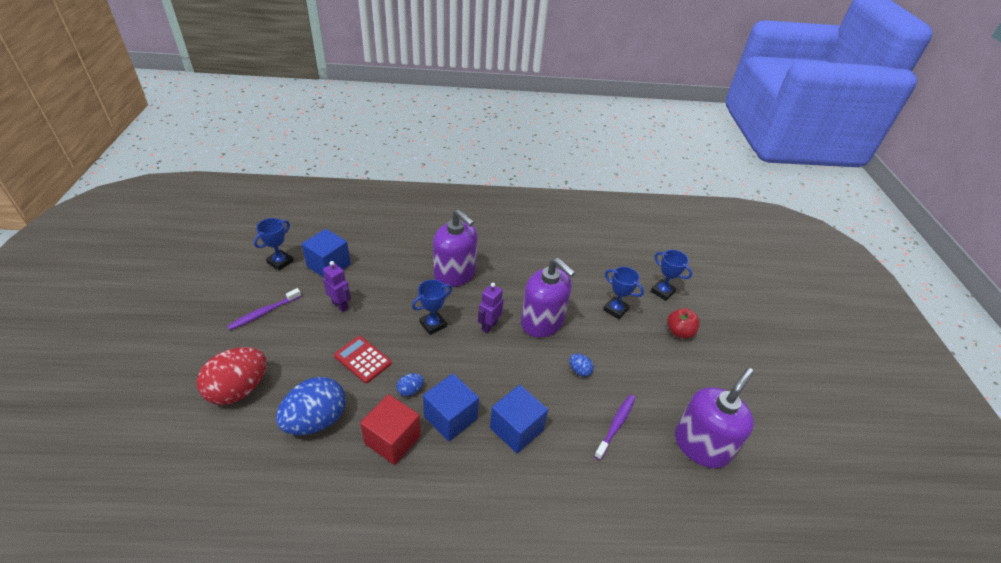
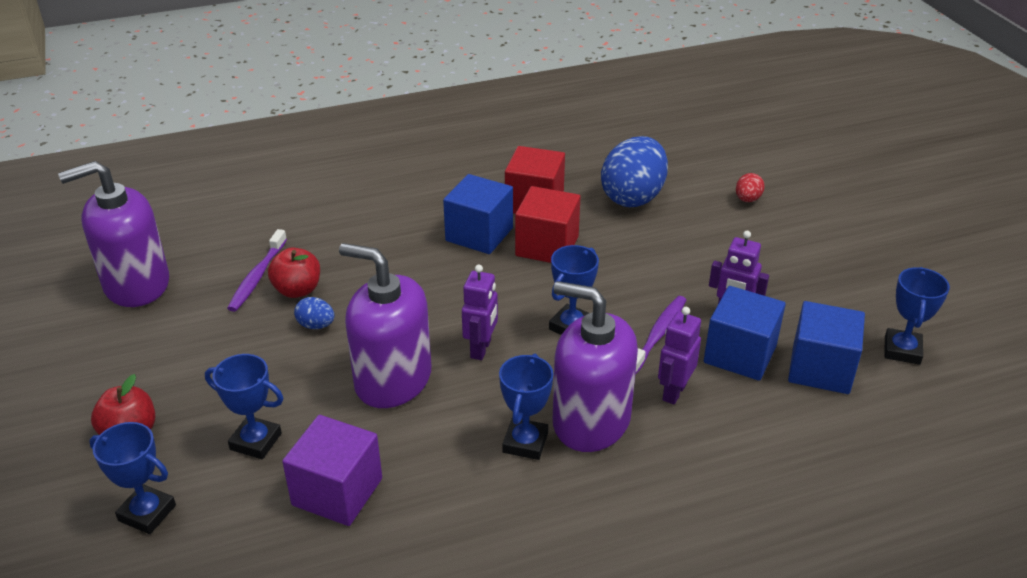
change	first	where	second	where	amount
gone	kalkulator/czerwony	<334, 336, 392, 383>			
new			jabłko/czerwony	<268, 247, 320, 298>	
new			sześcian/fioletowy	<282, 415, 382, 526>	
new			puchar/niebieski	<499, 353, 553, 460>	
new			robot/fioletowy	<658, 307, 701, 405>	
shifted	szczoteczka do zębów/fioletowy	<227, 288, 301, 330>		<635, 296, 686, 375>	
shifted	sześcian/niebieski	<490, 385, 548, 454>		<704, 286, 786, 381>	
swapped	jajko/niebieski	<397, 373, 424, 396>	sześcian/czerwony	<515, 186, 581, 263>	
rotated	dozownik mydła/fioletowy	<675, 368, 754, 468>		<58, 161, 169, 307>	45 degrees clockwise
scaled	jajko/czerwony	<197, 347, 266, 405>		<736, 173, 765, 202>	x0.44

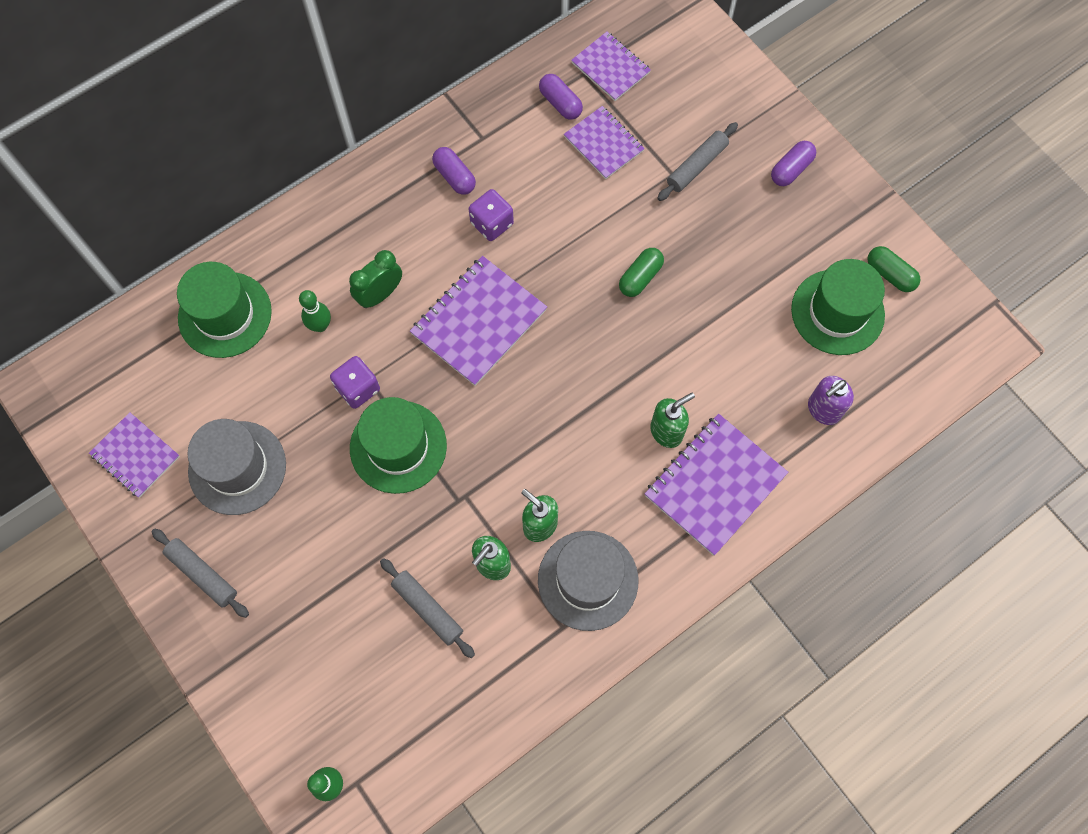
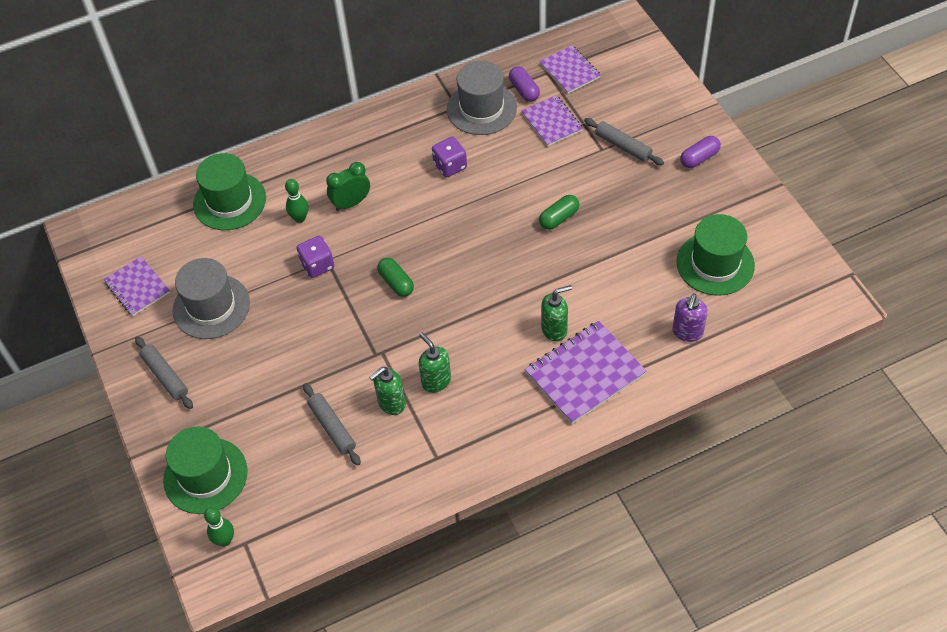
change	first	where	second	where	amount
gone	zeszyt/fioletowy	<410, 256, 547, 386>			
gone	kapsułka/fioletowy	<432, 147, 476, 195>			
shifted	kapelusz/zielony	<350, 397, 447, 494>		<163, 427, 248, 514>	
shifted	kapelusz/szary	<538, 531, 638, 631>		<447, 61, 517, 135>	
shifted	kapsułka/zielony	<867, 246, 921, 292>		<377, 258, 414, 297>	
rotated	wałek do ciasta/szary	<657, 122, 738, 201>		<584, 118, 664, 165>	75 degrees clockwise
rotated	dozownik mydła/fioletowy	<808, 376, 854, 425>		<672, 293, 708, 342>	45 degrees counterclockwise

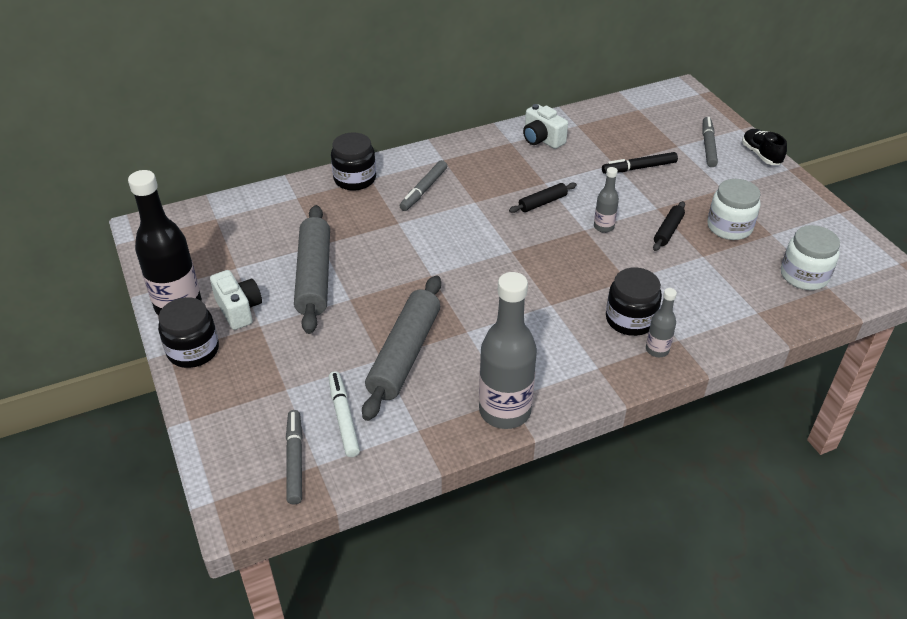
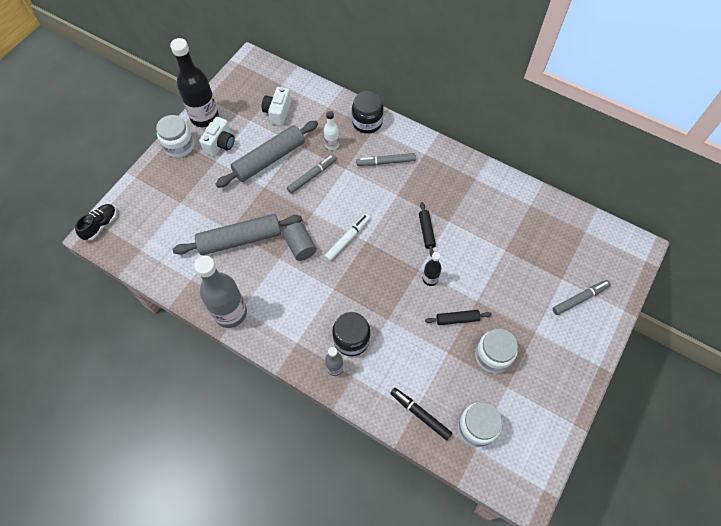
change	first	where	second	where	amount
new			walec/szary	<283, 223, 317, 261>	
new			butelka/biały	<324, 111, 339, 150>	
shifted	flamaster/szary	<286, 410, 303, 504>		<287, 155, 337, 194>	
shifted	flamaster/biały	<329, 371, 360, 457>		<324, 214, 370, 261>	
shifted	aparat fotograficzny/biały	<523, 104, 568, 149>		<262, 87, 291, 126>	
shifted	flamaster/czarny	<602, 152, 678, 174>		<390, 388, 452, 440>	
shifted	but/czarny	<742, 129, 787, 165>		<75, 204, 117, 241>	
repainted	słoik/czarny	<158, 297, 219, 368>	słoik/biały	<156, 115, 194, 158>	
repainted	butelka/szary	<594, 167, 619, 233>	butelka/czarny	<423, 252, 442, 286>	
rotated	wałek do ciasta/czarny	<509, 183, 577, 213>		<419, 202, 436, 257>	60 degrees clockwise

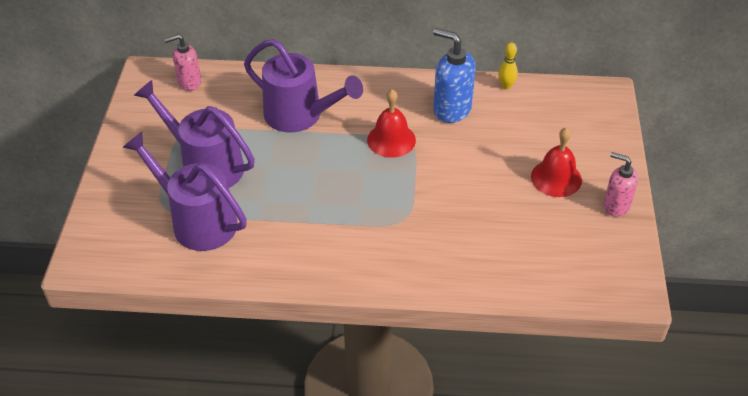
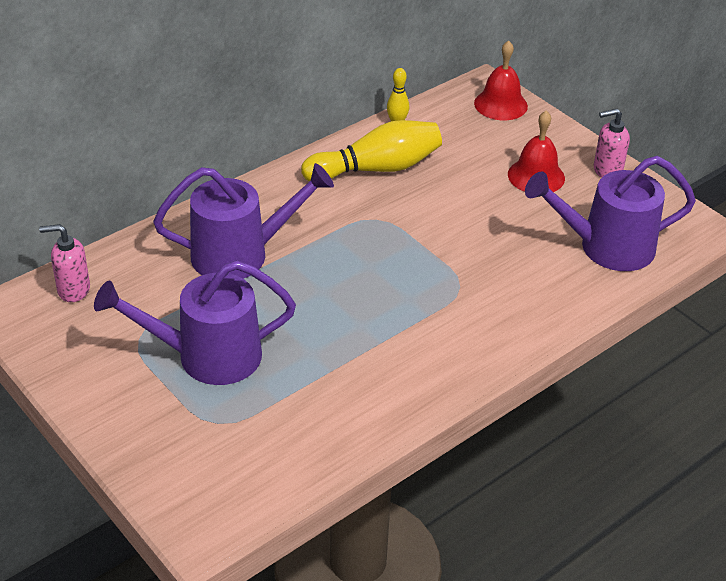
change	first	where	second	where	amount
shifted	konewka/fioletowy	<123, 132, 247, 251>		<525, 156, 696, 271>	
shifted	dzwonek/czerwony	<367, 89, 416, 158>		<474, 40, 528, 120>	
swapped	dozownik mydła/niebieski	<433, 28, 476, 123>	kręgiel/żółty	<301, 120, 442, 181>	
rotated	dozownik mydła/różowy	<164, 34, 201, 91>		<39, 224, 90, 302>	60 degrees clockwise

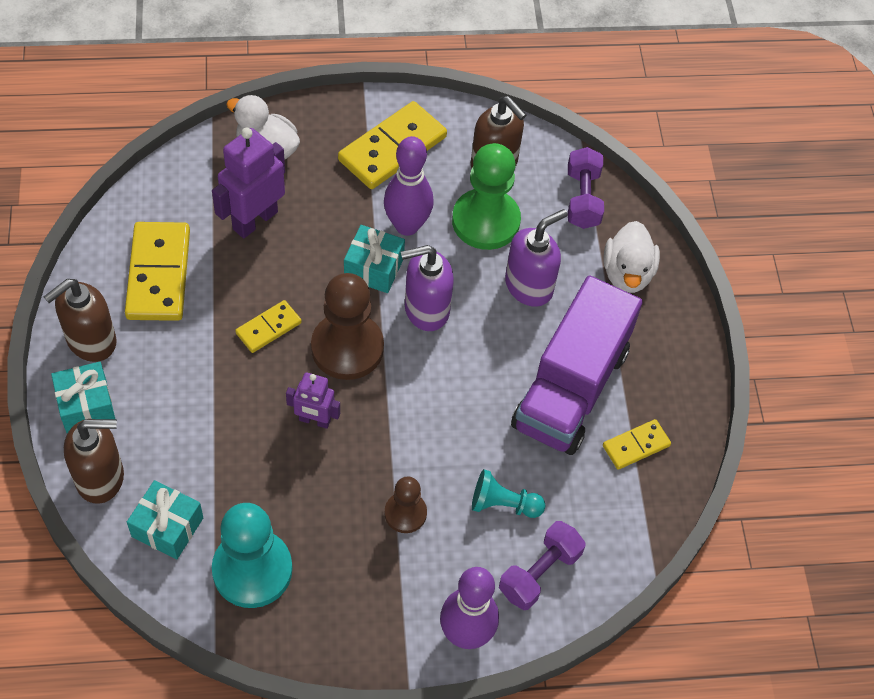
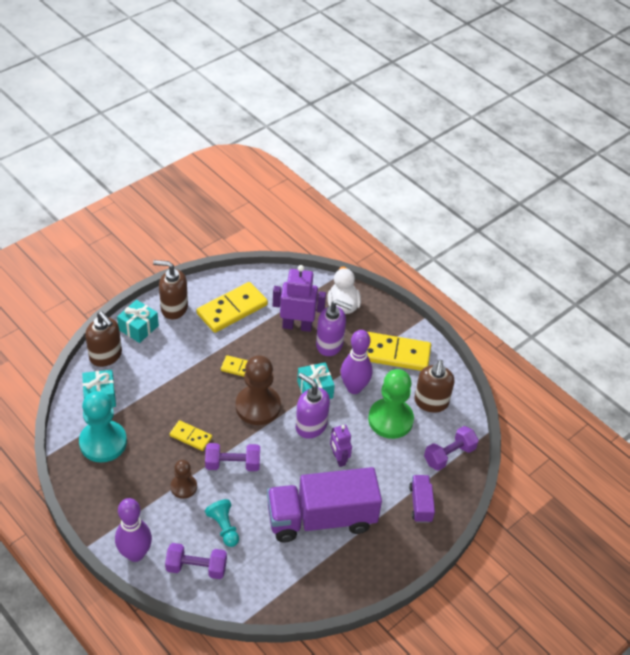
change	first	where	second	where	amount
new			hantel/fioletowy	<205, 443, 260, 471>	
shifted	robot/fioletowy	<286, 373, 340, 429>		<330, 425, 352, 467>	
shifted	dozownik mydła/fioletowy	<505, 209, 568, 307>		<316, 300, 353, 356>	
shifted	kostka domina/żółty	<603, 419, 671, 470>		<170, 420, 212, 451>	
swapped	kaczka/biały	<604, 221, 660, 293>	ciężarówka/fioletowy	<409, 475, 435, 523>	

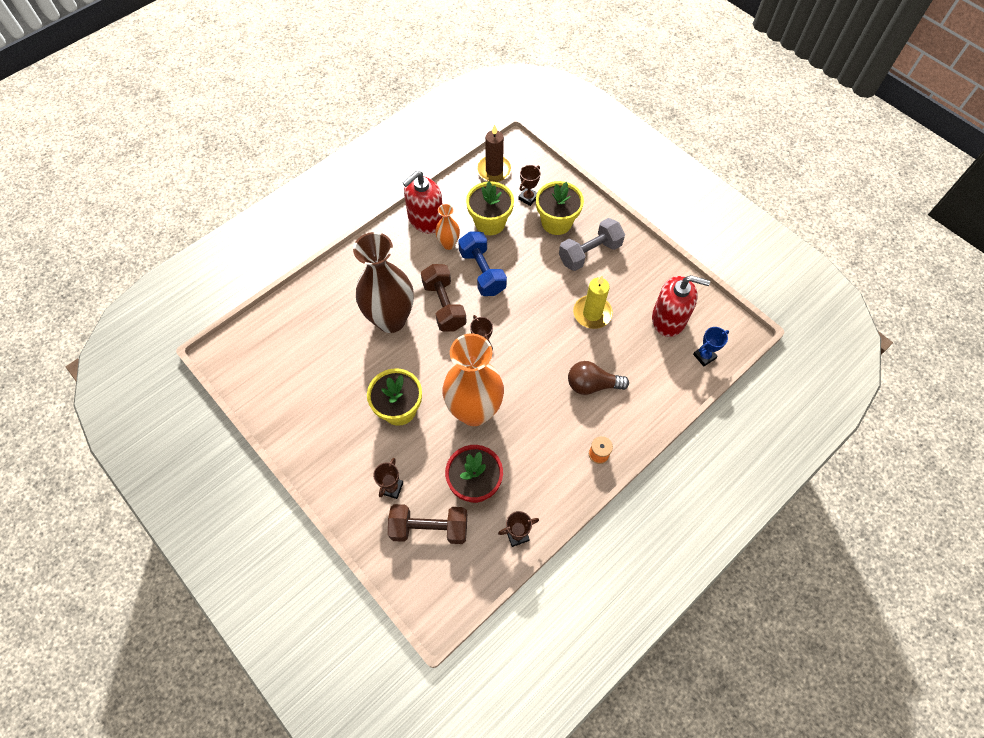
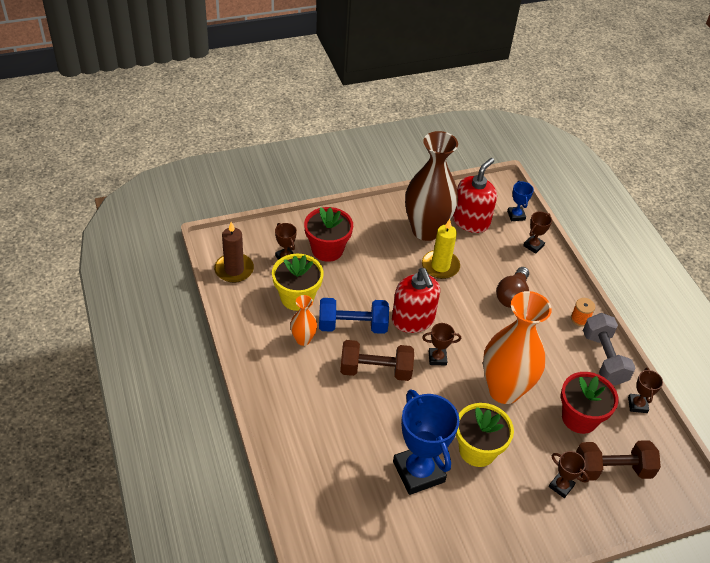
change	first	where	second	where	amount
new			puchar/niebieski	<393, 389, 459, 495>	
new			puchar/brązowy	<523, 211, 552, 254>	
shifted	wazon/brązowy	<353, 232, 414, 333>		<405, 131, 458, 241>	
shifted	dozownik mydła/czerwony	<403, 171, 442, 233>		<392, 268, 440, 333>	
shifted	hantel/szary	<559, 218, 625, 271>		<583, 313, 636, 385>	
repainted	doniczka/żółty	<536, 181, 584, 235>	doniczka/czerwony	<304, 207, 353, 262>	
rotated	hantel/brązowy	<388, 504, 467, 544>		<576, 440, 661, 481>	60 degrees clockwise

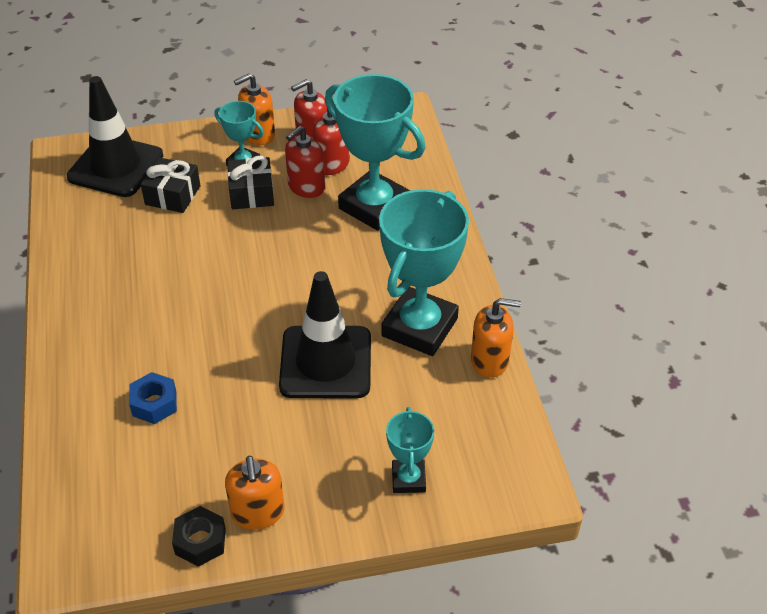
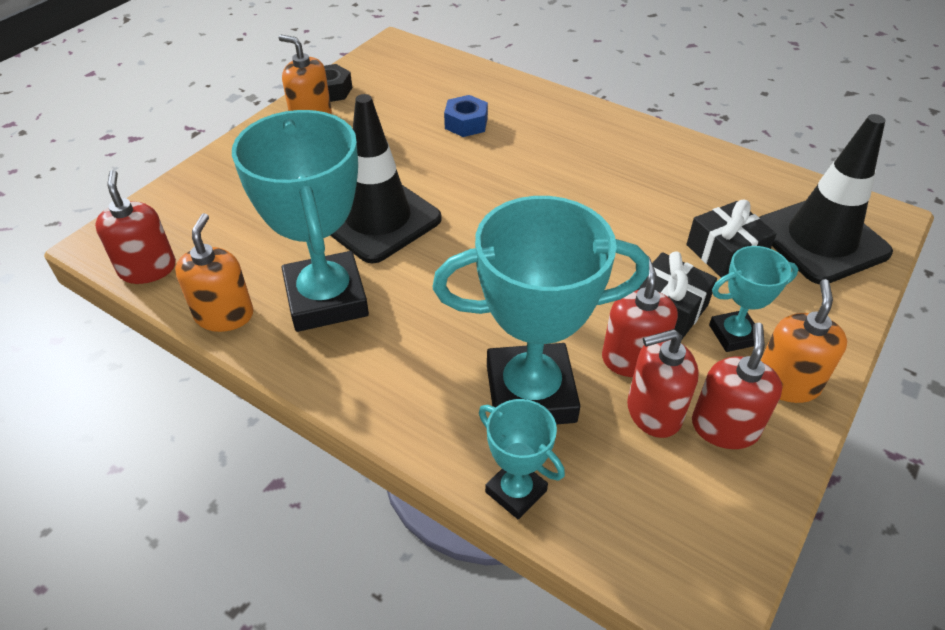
change	first	where	second	where	amount
new			dozownik mydła/czerwony	<95, 170, 176, 284>	
shifted	puchar/turkusowy	<386, 407, 434, 493>		<479, 399, 565, 520>	
rotated	dozownik mydła/pomarańczowy	<471, 298, 521, 378>		<175, 213, 253, 332>	135 degrees clockwise

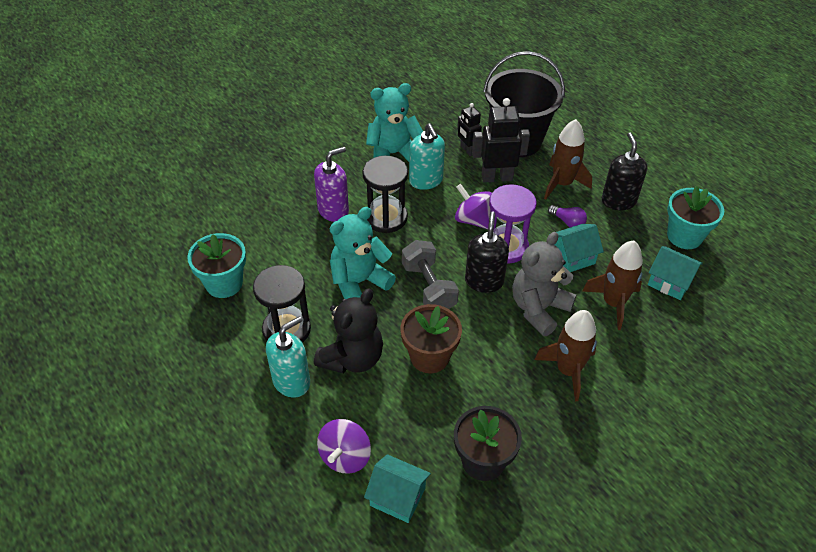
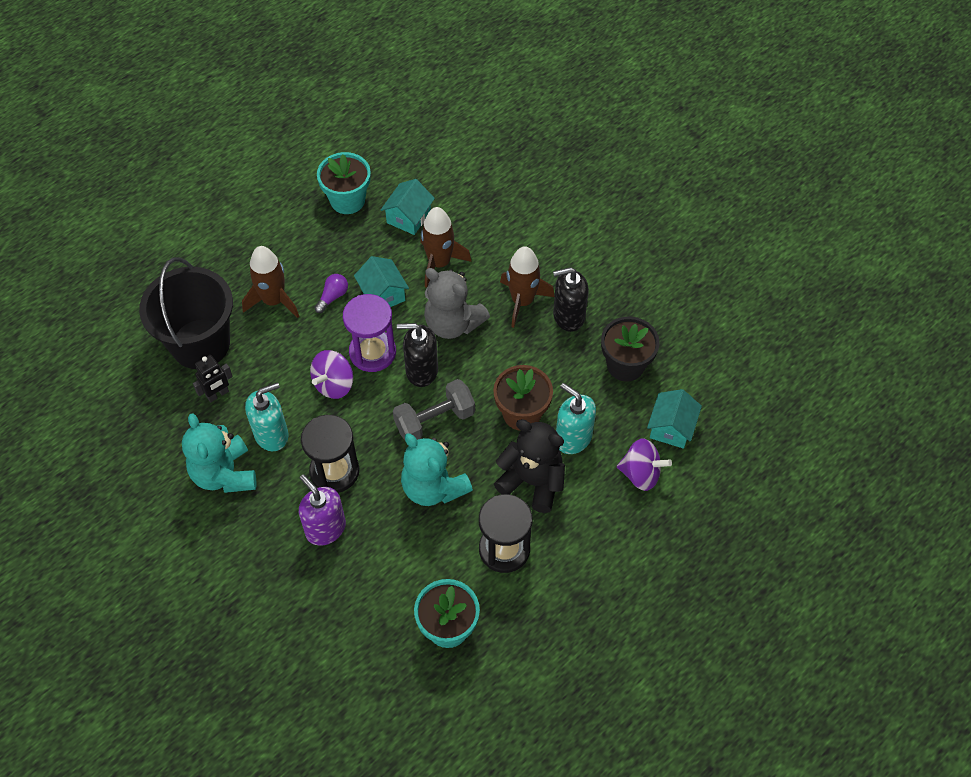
change	first	where	second	where	amount
gone	robot/czarny	<472, 98, 530, 183>			
shifted	dozownik mydła/turkusowy	<266, 316, 310, 398>		<556, 383, 596, 454>	
shifted	dozownik mydła/czarny	<602, 133, 647, 210>		<553, 267, 589, 332>	

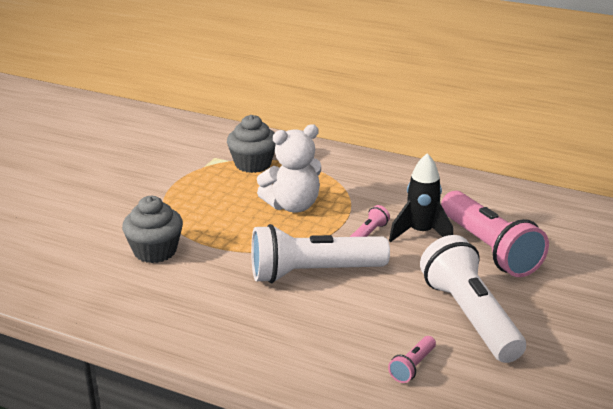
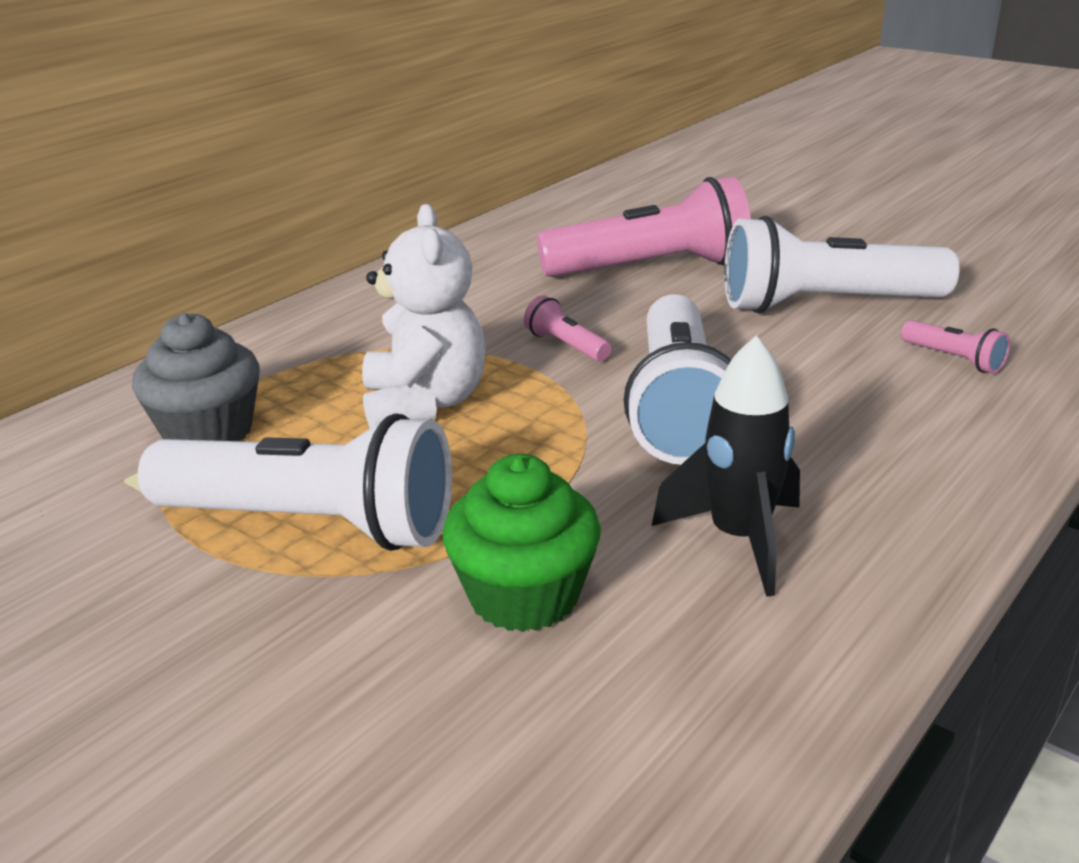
change	first	where	second	where	amount
new			latarka/biały	<138, 413, 452, 551>	
shifted	rakieta/czarny	<389, 153, 453, 242>		<652, 335, 800, 597>	
repainted	muffinka/szary	<122, 196, 183, 263>	muffinka/zielony	<442, 454, 601, 632>	

